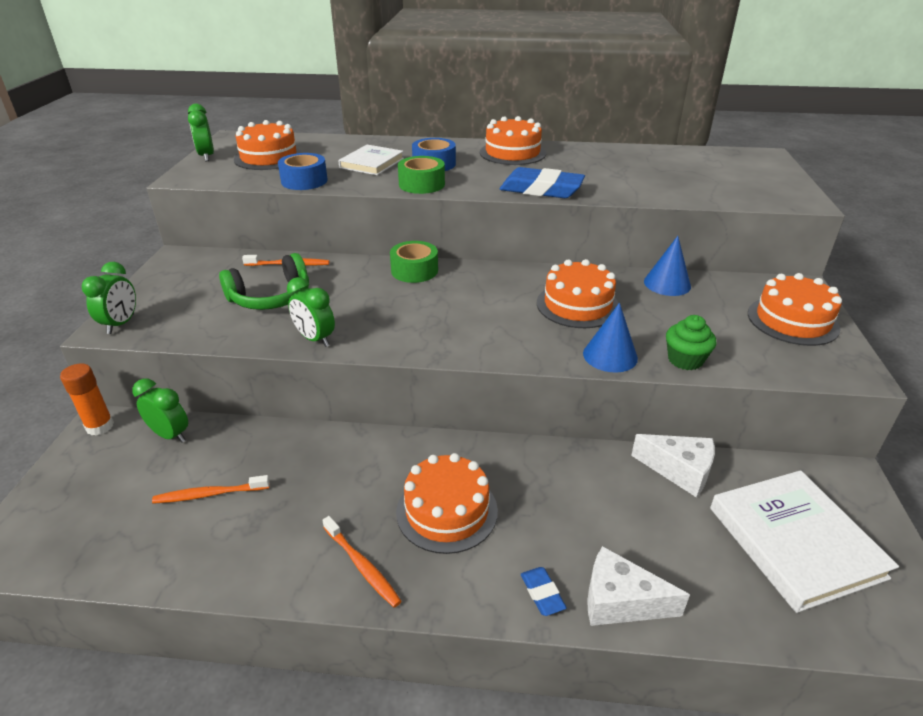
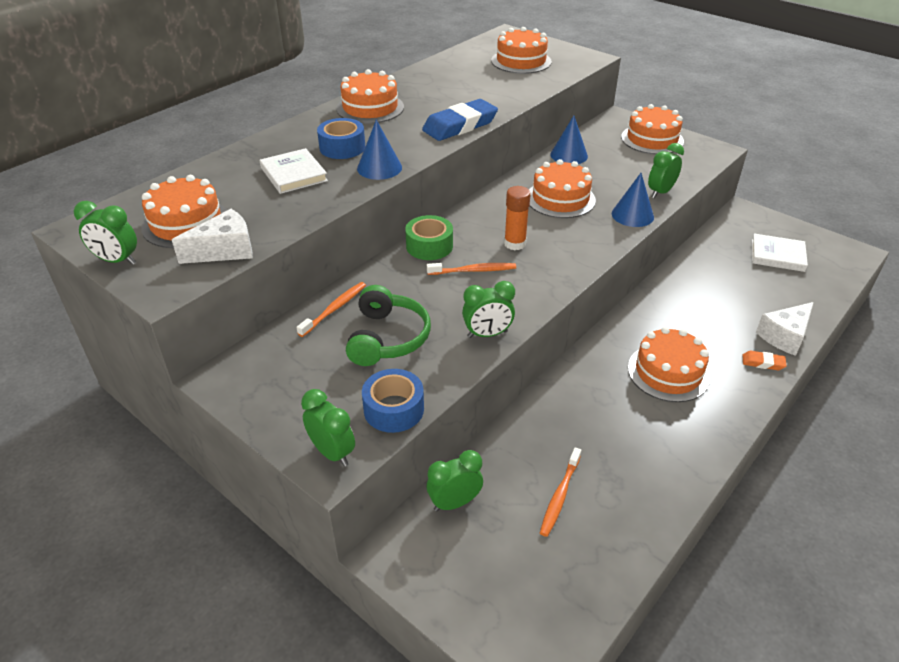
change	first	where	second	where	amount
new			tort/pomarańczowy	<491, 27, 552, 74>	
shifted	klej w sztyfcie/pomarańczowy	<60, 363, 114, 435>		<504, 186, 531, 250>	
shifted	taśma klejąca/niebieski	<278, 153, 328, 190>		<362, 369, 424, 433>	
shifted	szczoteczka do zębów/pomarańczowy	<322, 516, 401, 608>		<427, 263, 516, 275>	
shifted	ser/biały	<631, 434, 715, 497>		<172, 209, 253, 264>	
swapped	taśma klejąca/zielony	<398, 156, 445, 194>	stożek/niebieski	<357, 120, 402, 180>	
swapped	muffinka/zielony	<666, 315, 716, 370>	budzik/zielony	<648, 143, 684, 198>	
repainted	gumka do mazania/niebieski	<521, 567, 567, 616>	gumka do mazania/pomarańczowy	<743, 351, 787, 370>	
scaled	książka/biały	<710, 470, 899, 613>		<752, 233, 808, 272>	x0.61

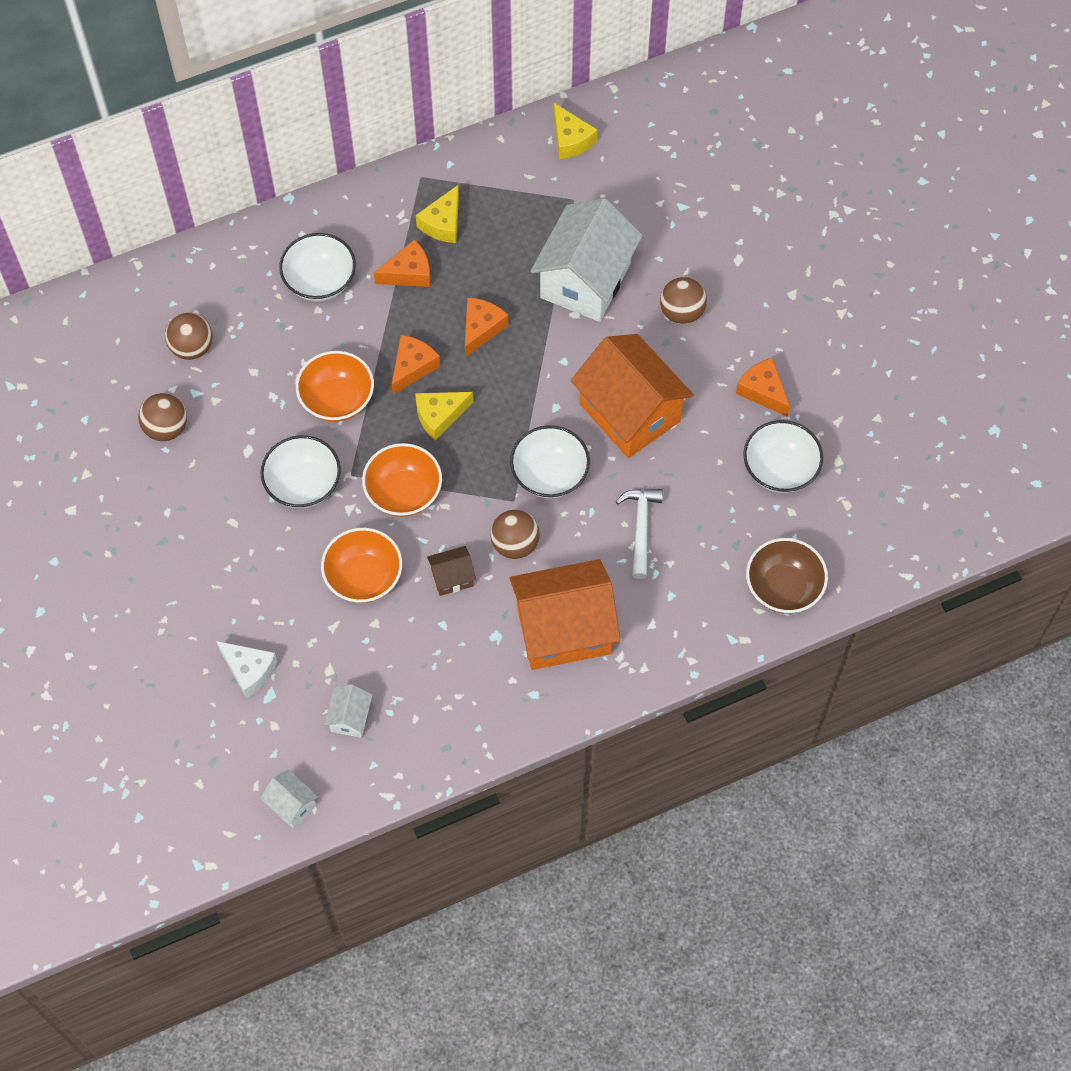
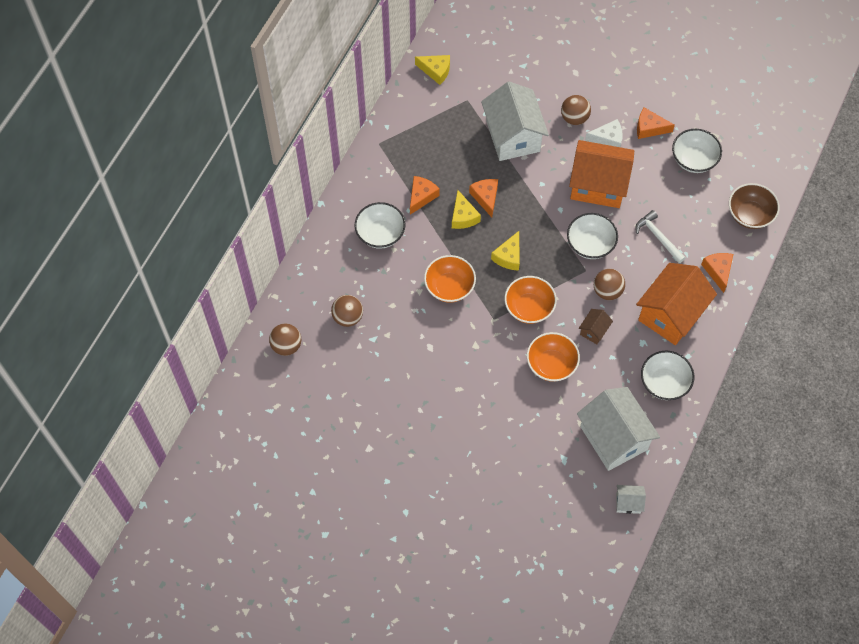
change	first	where	second	where	amount
shifted	piłka/brązowy	<138, 393, 187, 441>		<269, 324, 301, 356>	
shifted	ser/biały	<216, 641, 277, 698>		<585, 119, 623, 147>	
shifted	miska/biały	<261, 435, 341, 508>		<641, 351, 695, 400>	
shifted	ser/pomarańczowy	<392, 335, 440, 394>		<701, 253, 733, 293>	
shifted	ser/żółty	<416, 185, 459, 243>		<452, 190, 481, 229>	
scaled	domek/biały	<324, 684, 373, 738>		<577, 387, 660, 471>	x2.28

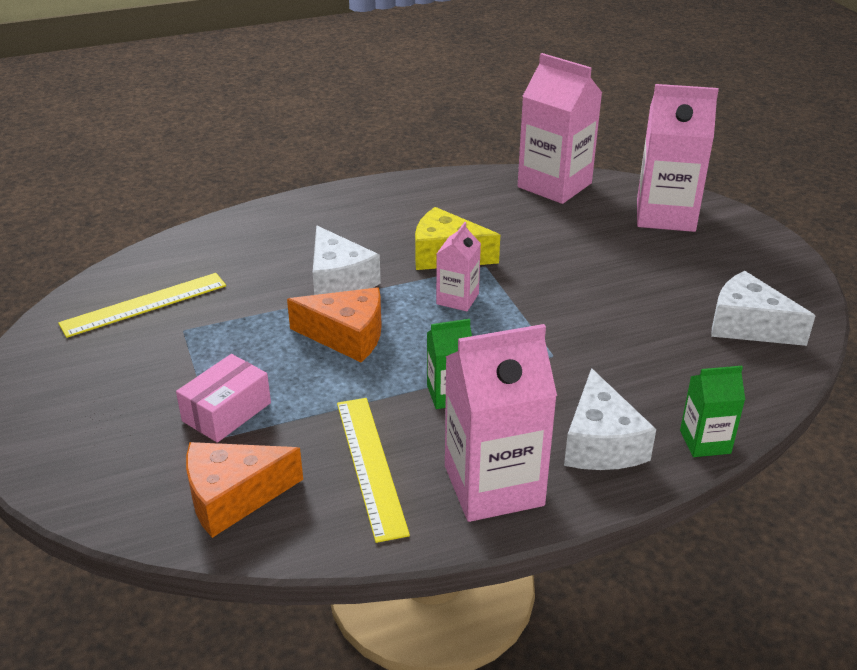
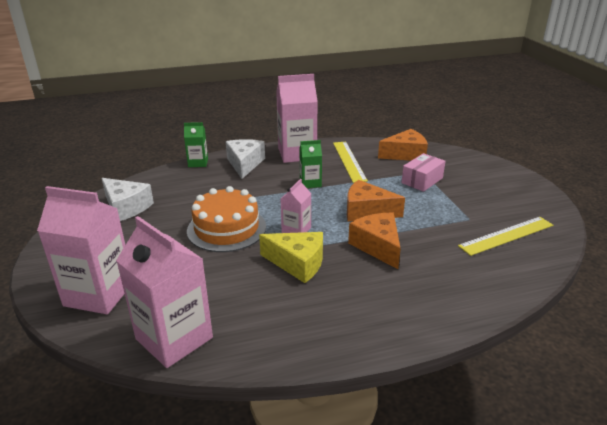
change	first	where	second	where	amount
new			tort/pomarańczowy	<187, 186, 266, 252>	
repainted	ser/biały	<313, 226, 381, 295>	ser/pomarańczowy	<348, 213, 401, 269>	

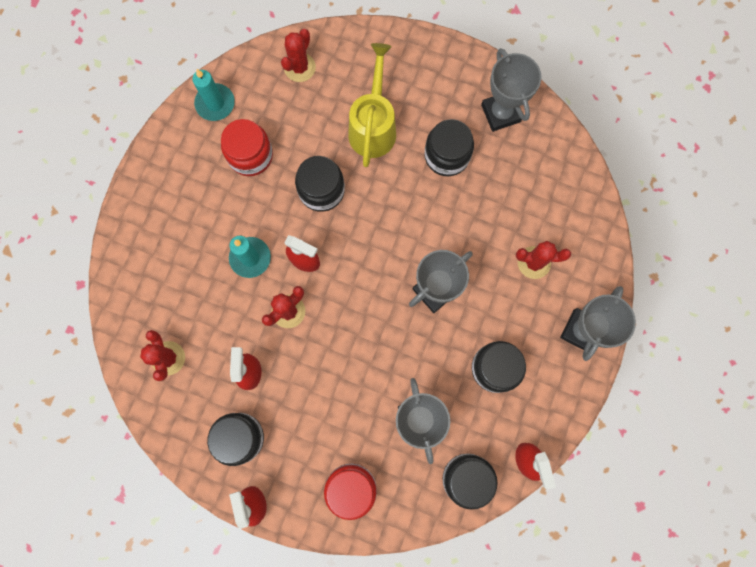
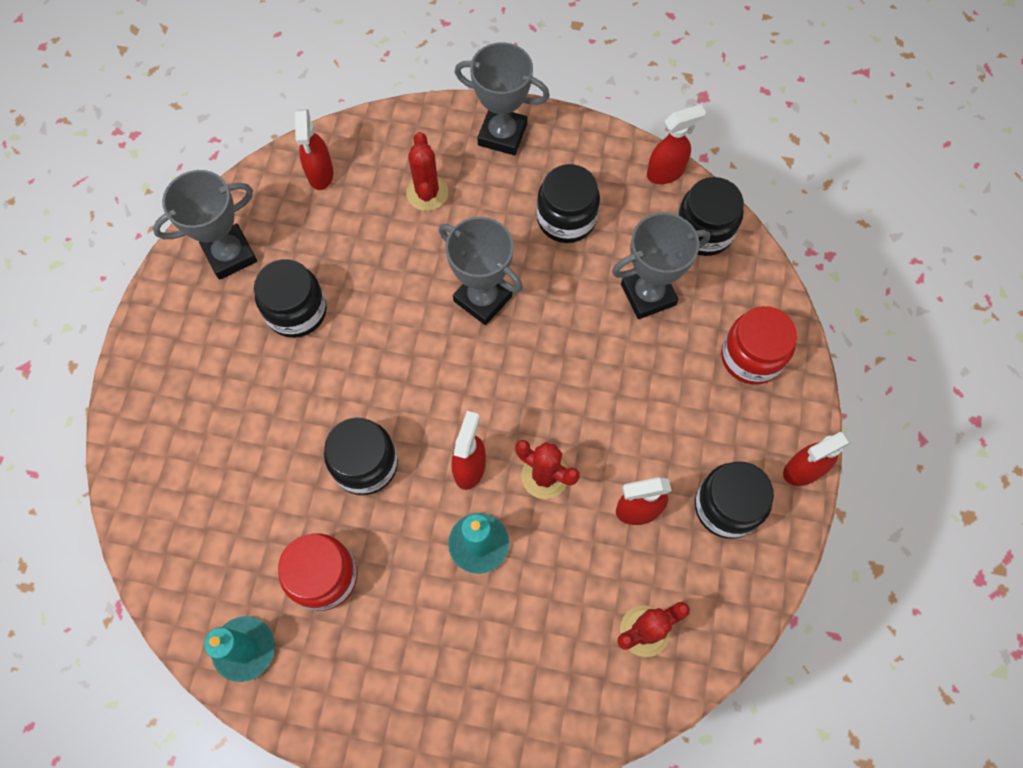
change	first	where	second	where	amount
gone	kaktus/czerwony	<281, 29, 316, 82>			
gone	konewka/żółty	<348, 43, 396, 167>			
new			spryskiwacz/czerwony	<295, 109, 334, 190>	

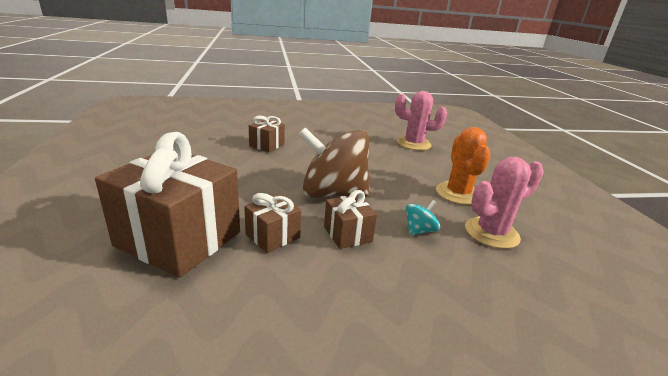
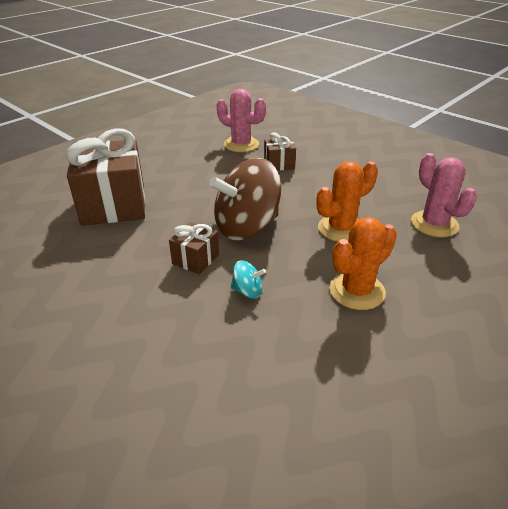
change	first	where	second	where	amount
gone	prezent/brązowy	<244, 193, 301, 253>			
new			kaktus/pomarańczowy	<317, 161, 378, 242>	
shifted	kaktus/różowy	<465, 157, 544, 249>		<217, 89, 266, 152>	
rotated	bączek/brązowy	<298, 127, 370, 198>		<209, 158, 281, 240>	90 degrees counterclockwise

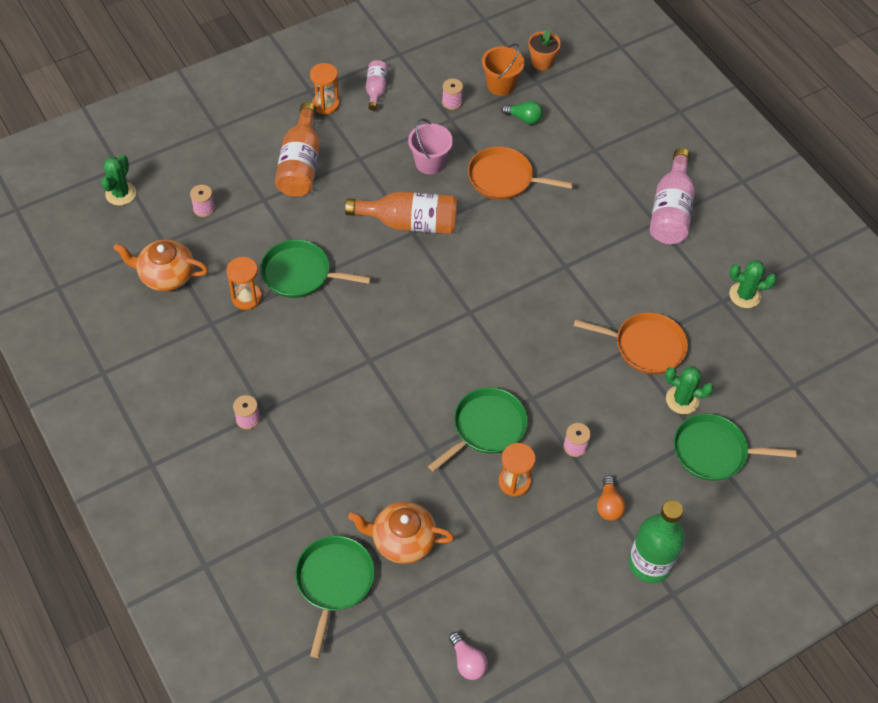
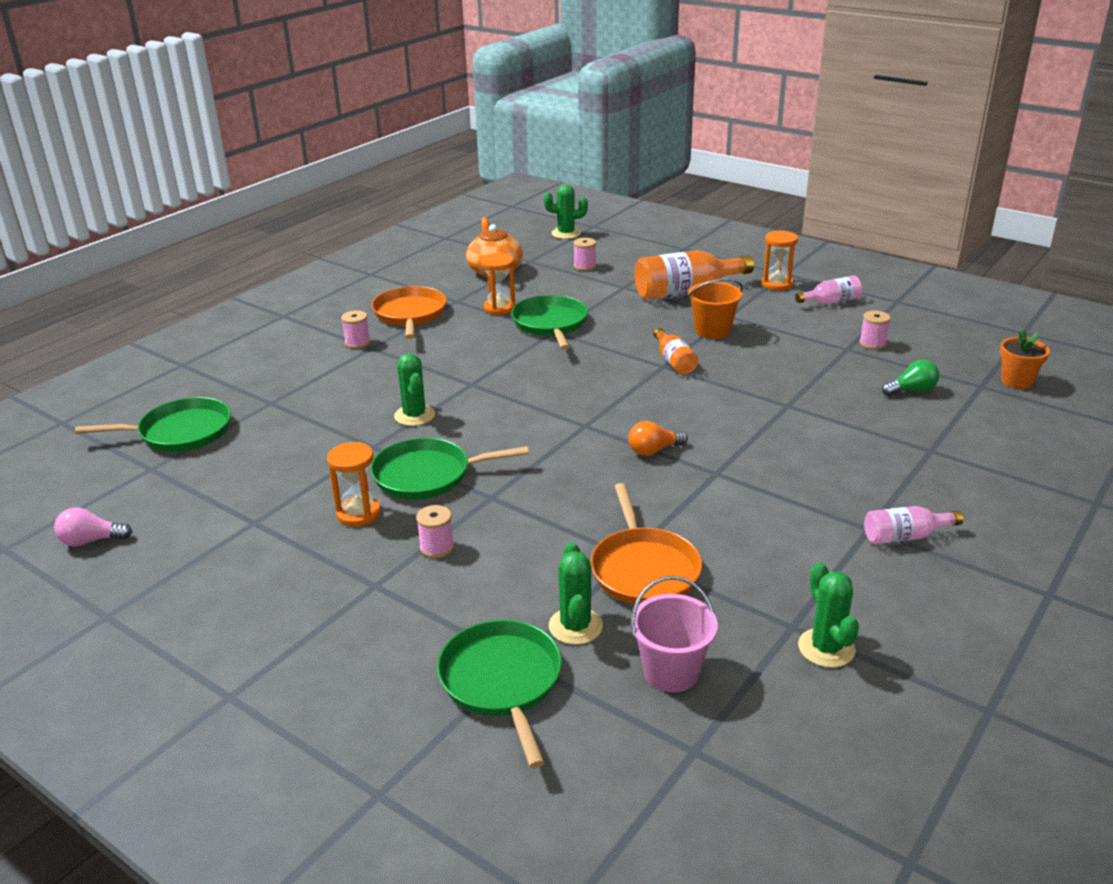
change	first	where	second	where	amount
gone	imbryk/pomarańczowy	<348, 501, 454, 564>			
gone	butelka/zielony	<629, 500, 685, 583>			
new			kaktus/zielony	<394, 353, 435, 426>	
shifted	wiadro/różowy	<408, 118, 453, 174>		<631, 576, 718, 692>	
shifted	patelnia/pomarańczowy	<468, 147, 573, 200>		<371, 286, 447, 339>	
shifted	wiadro/pomarańczowy	<482, 43, 524, 96>		<688, 279, 743, 339>	
shifted	żarówka/pomarańczowy	<597, 476, 626, 521>		<628, 421, 688, 456>	
rotated	patelnia/zielony	<428, 387, 528, 472>		<370, 438, 529, 500>	150 degrees clockwise
rotated	żarówka/różowy	<449, 632, 488, 680>		<54, 507, 132, 546>	45 degrees clockwise
rotated	żarówka/zielony	<501, 101, 543, 124>		<882, 360, 939, 396>	105 degrees counterclockwise
scaled	butelka/pomarańczowy	<345, 191, 457, 234>		<653, 328, 698, 374>	x0.55
scaled	butelka/różowy	<650, 148, 695, 244>		<864, 506, 963, 544>	x0.55

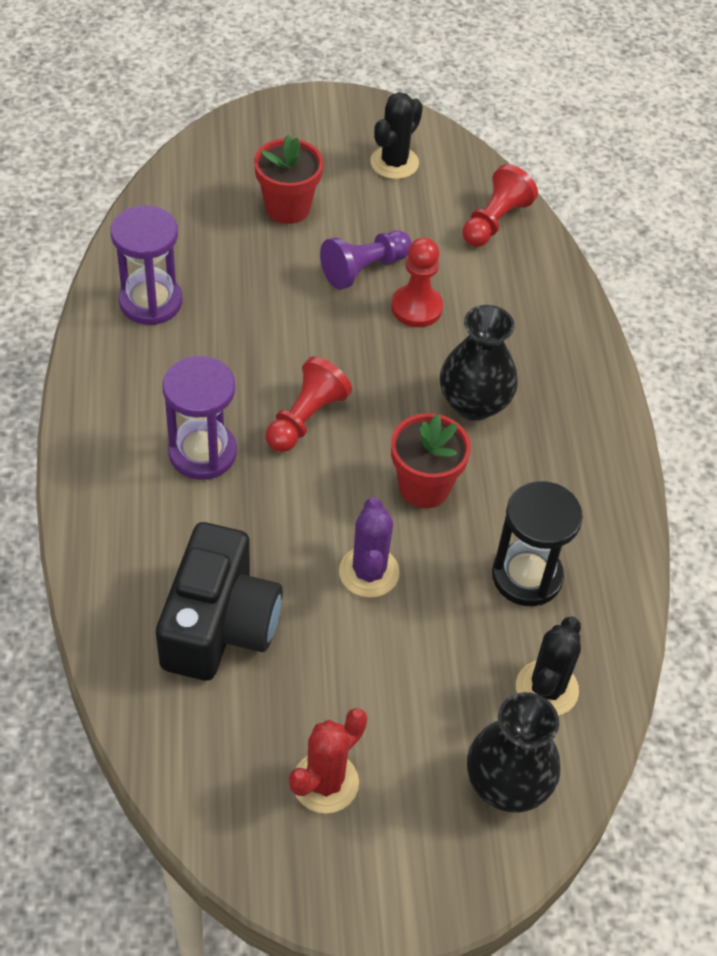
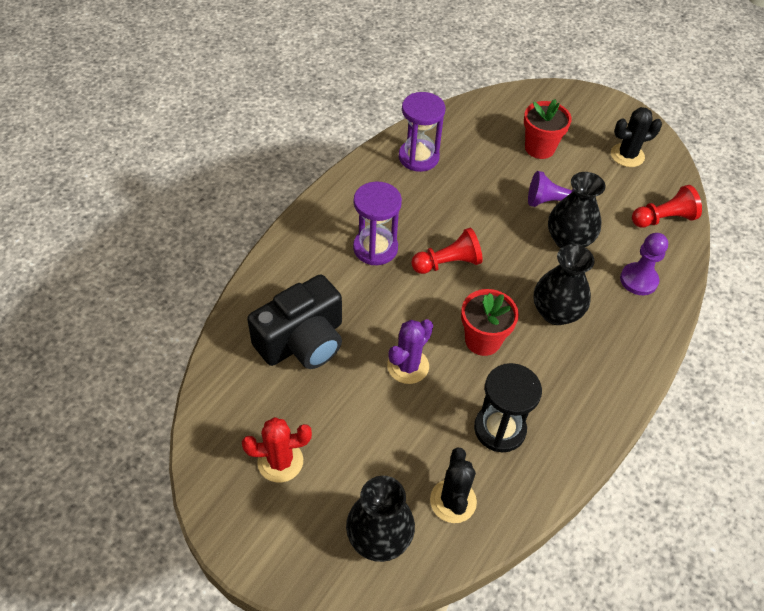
change	first	where	second	where	amount
new			pionek/fioletowy	<620, 233, 668, 295>	
swapped	pionek/czerwony	<391, 237, 443, 327>	wazon/czarny	<548, 172, 606, 248>	
rotated	kaktus/czarny	<516, 617, 581, 716>		<430, 448, 477, 523>	60 degrees counterclockwise

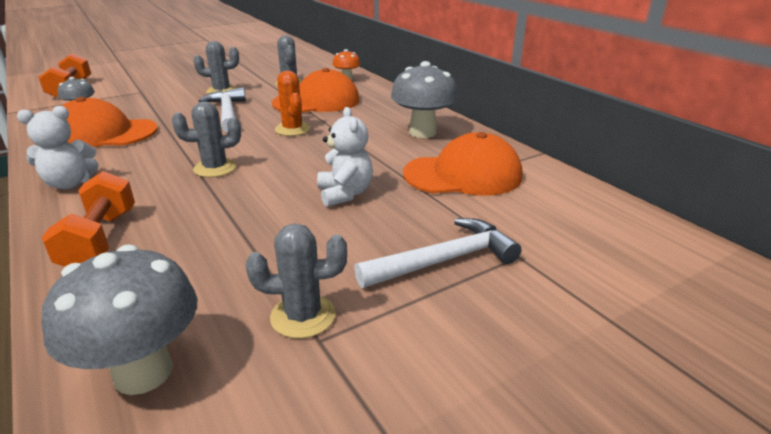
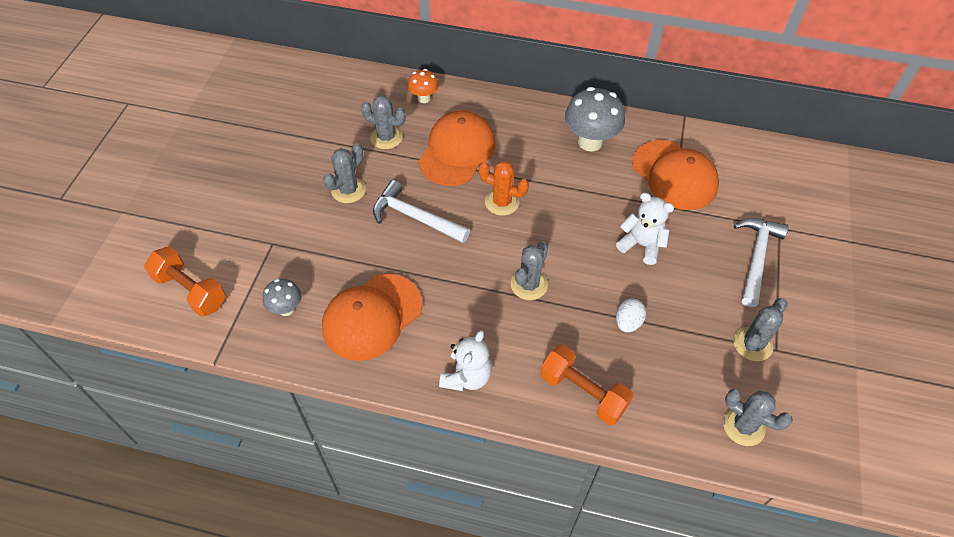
change	first	where	second	where	amount
new			jajko/biały	<616, 299, 646, 332>	
swapped	grzyb/szary	<42, 244, 198, 395>	kaktus/szary	<723, 389, 793, 446>	
rotated	czapka/pomarańczowy	<403, 132, 522, 196>		<632, 140, 719, 210>	105 degrees clockwise

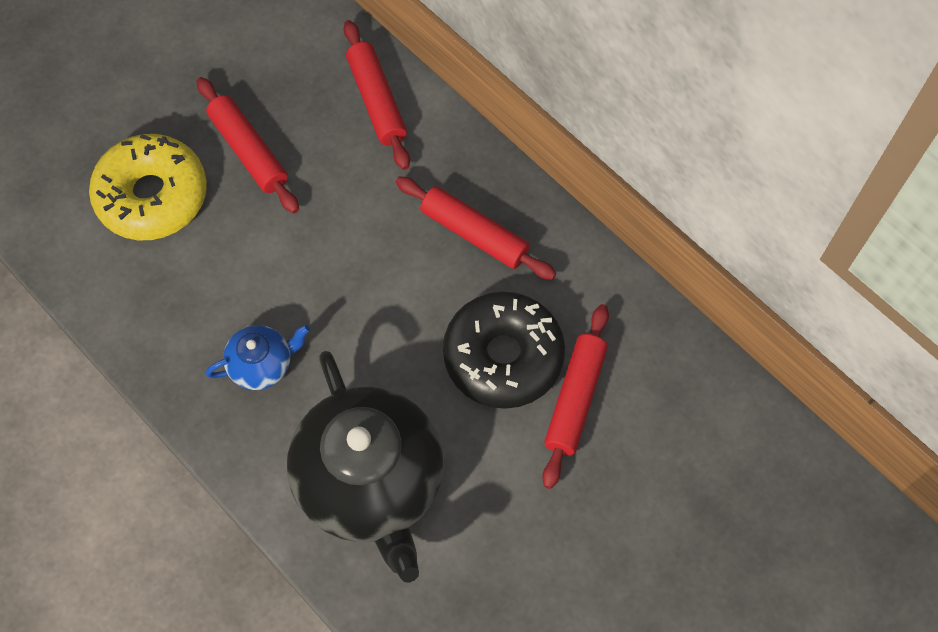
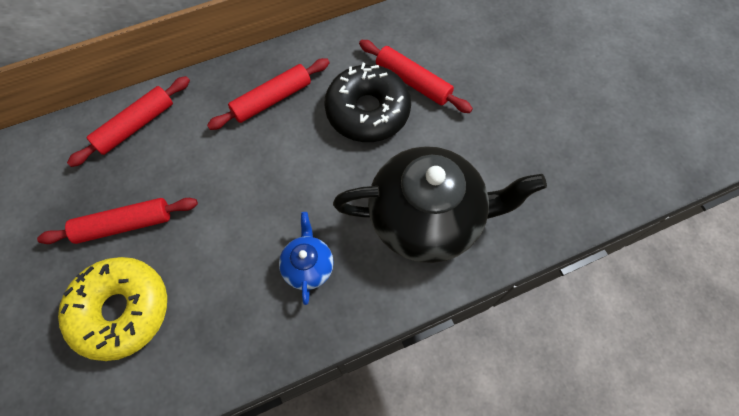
change	first	where	second	where	amount
rotated	wałek do ciasta/czerwony	<343, 20, 410, 170>		<67, 76, 190, 167>	45 degrees counterclockwise

